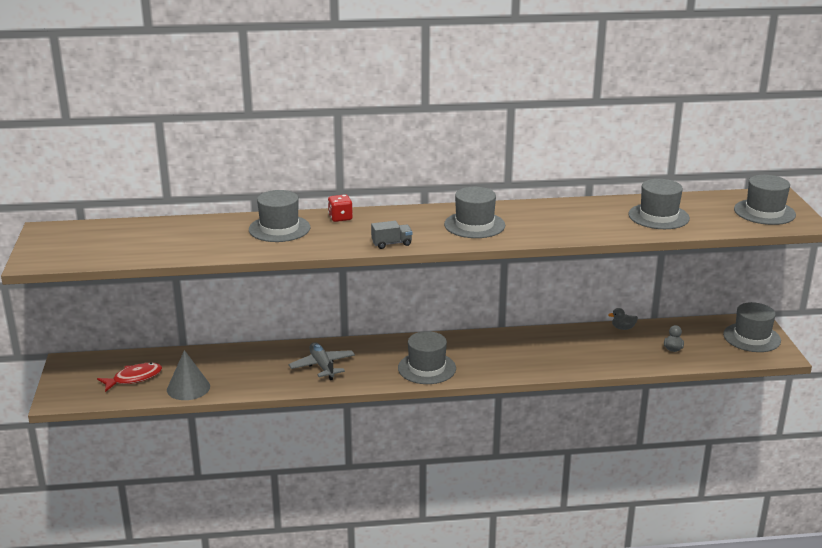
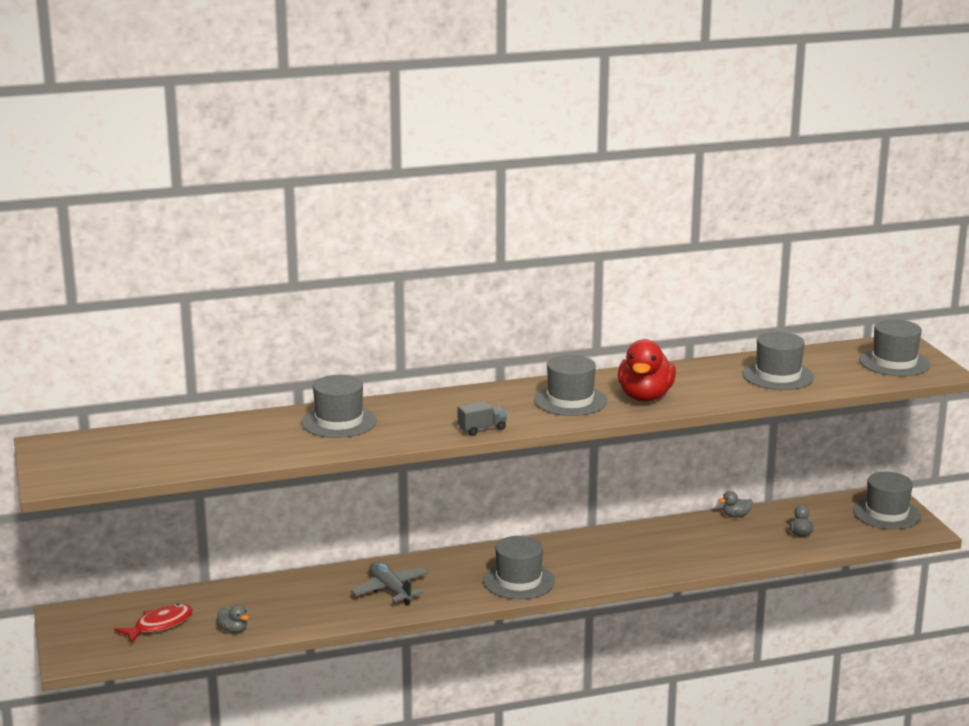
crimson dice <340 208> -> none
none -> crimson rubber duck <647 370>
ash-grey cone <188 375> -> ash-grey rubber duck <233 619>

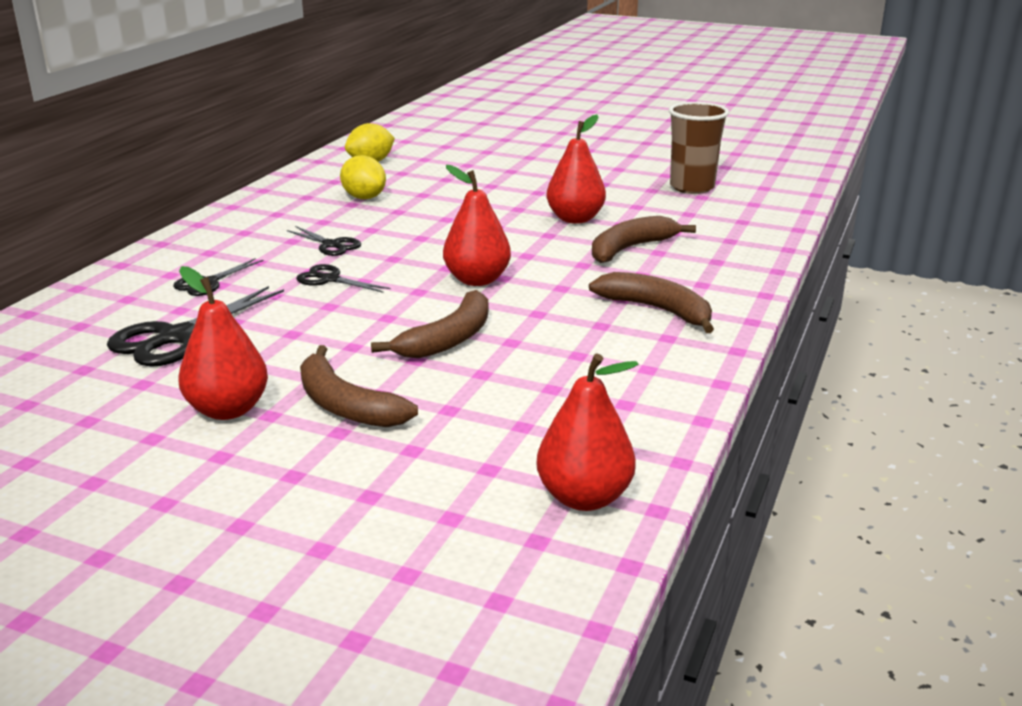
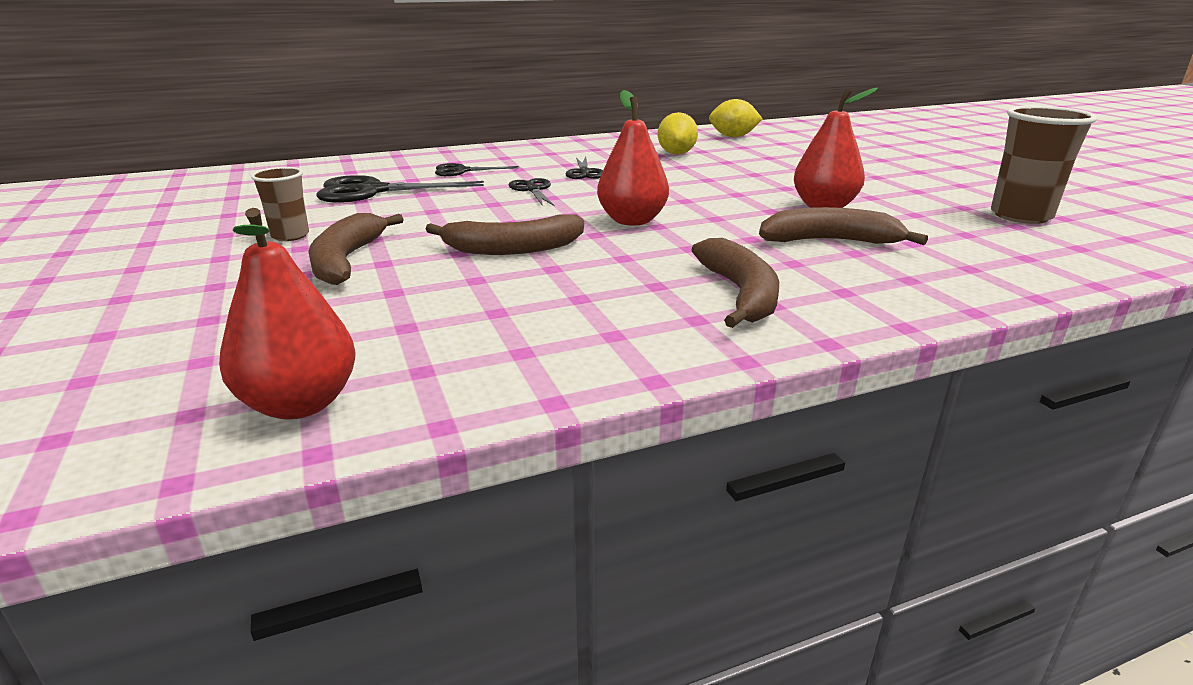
crimson toy pear <223 343> -> dark brown beaker <280 204>

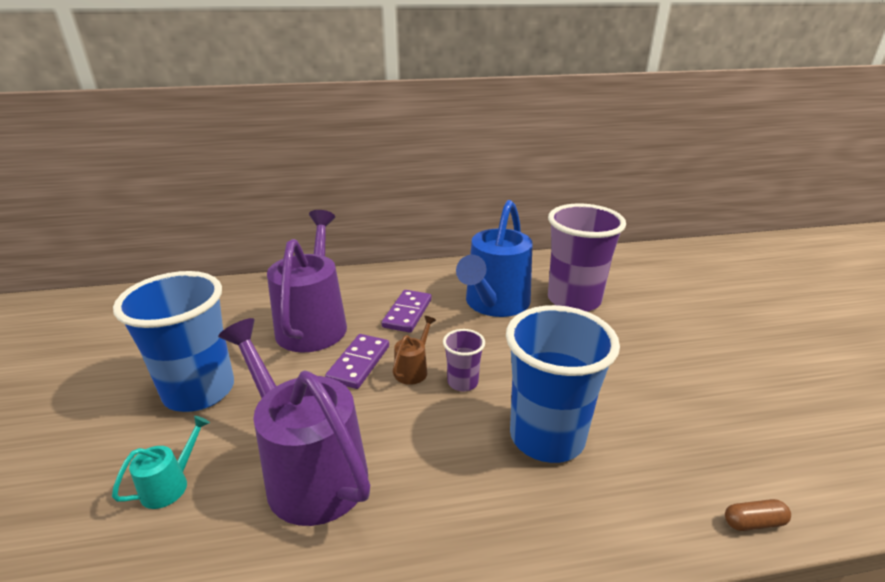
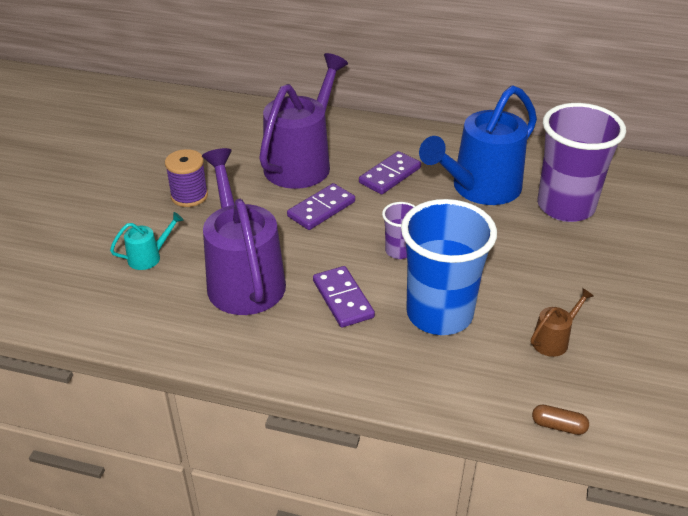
none -> purple domino piece <344 297>
dark brown watering pot <414 350> -> dark brown watering pot <562 322>, move
blue beaker <173 341> -> purple spool <186 178>

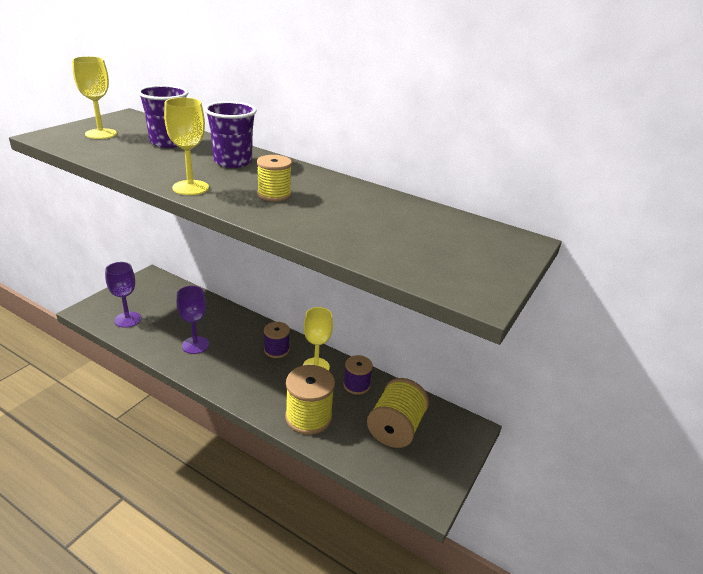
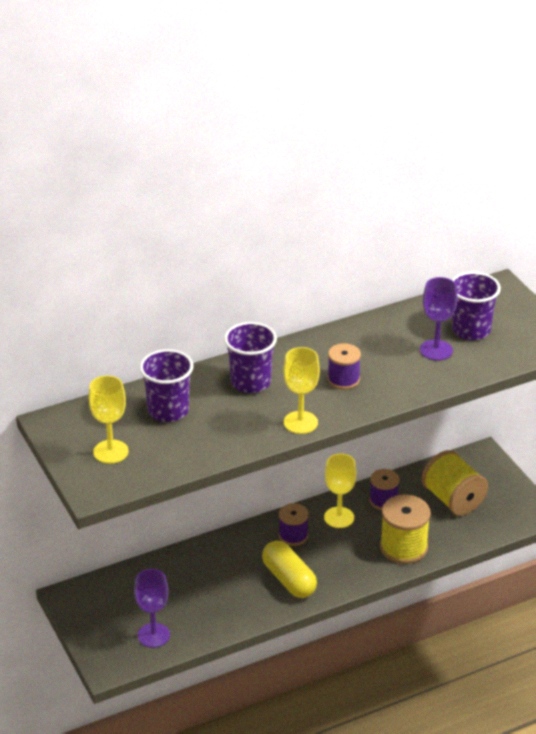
none -> bright yellow pill shape <289 569>
none -> purple beaker <476 306>
purple goblet <193 320> -> purple goblet <438 319>, move
bright yellow spool <274 178> -> purple spool <344 366>

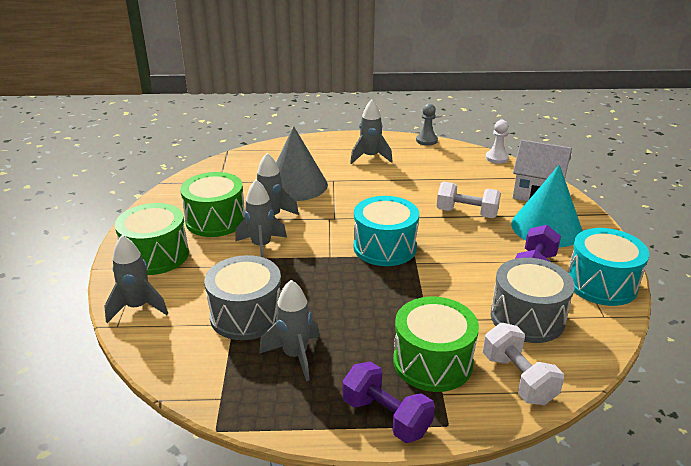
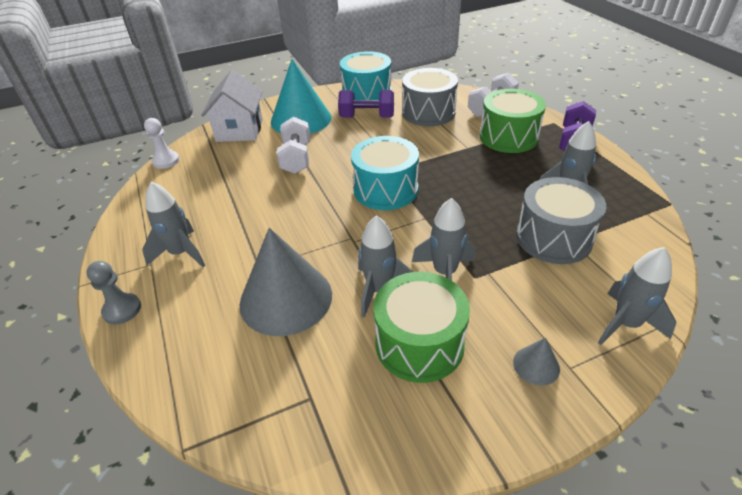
ash-grey chess pawn <427 124> -> ash-grey chess pawn <114 293>, move
green toy drum <152 239> -> ash-grey cone <536 362>

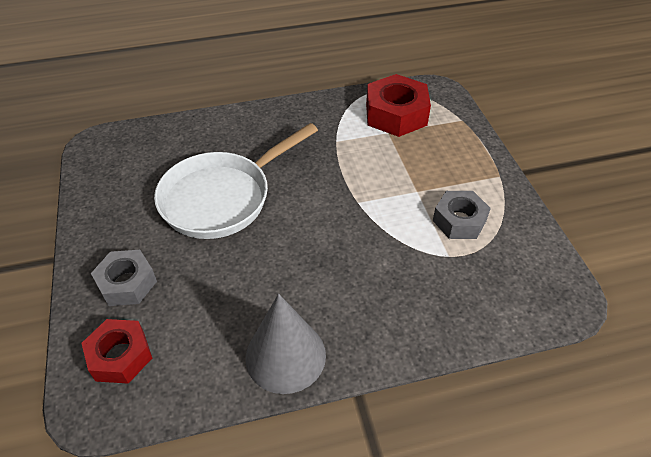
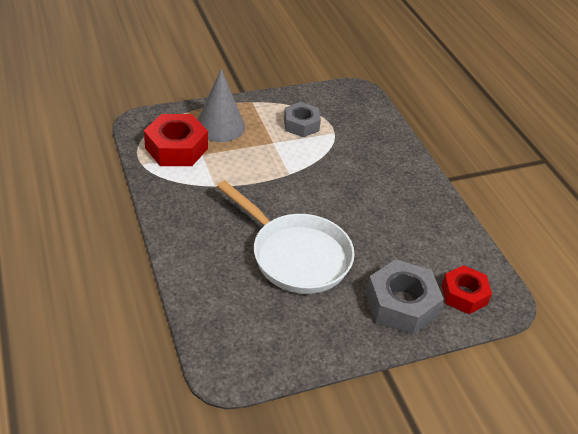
ash-grey cone <286 344> -> ash-grey cone <221 105>, move
ash-grey hexagon nut <124 278> -> ash-grey hexagon nut <405 297>, x1.50

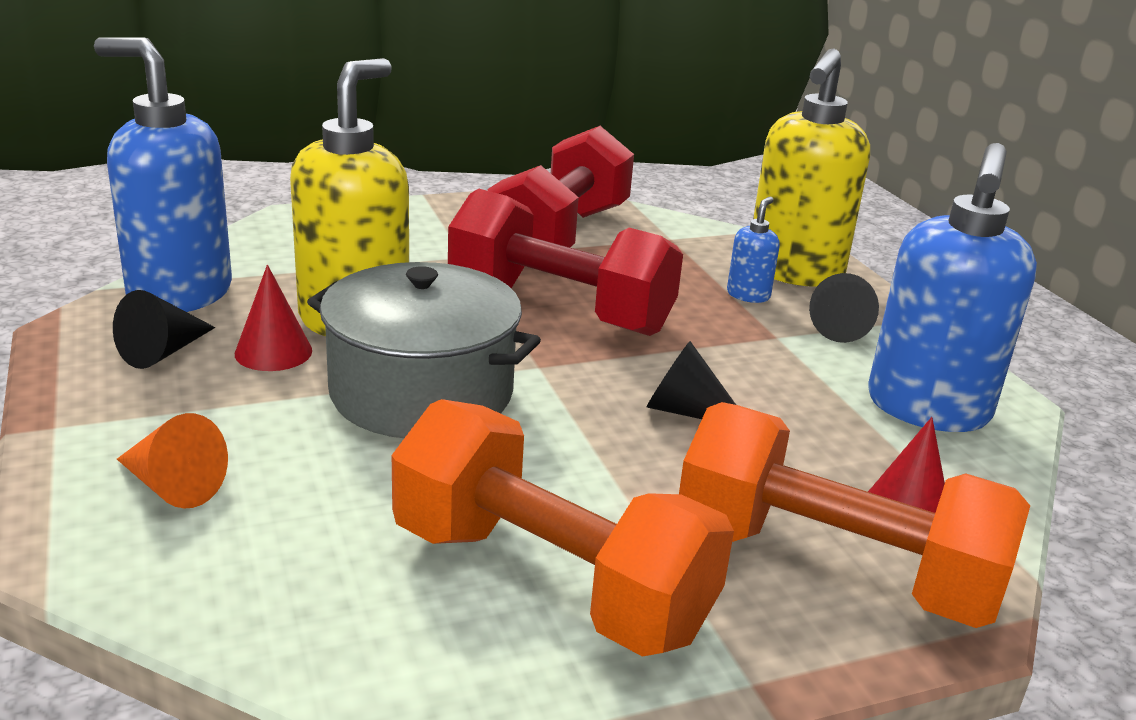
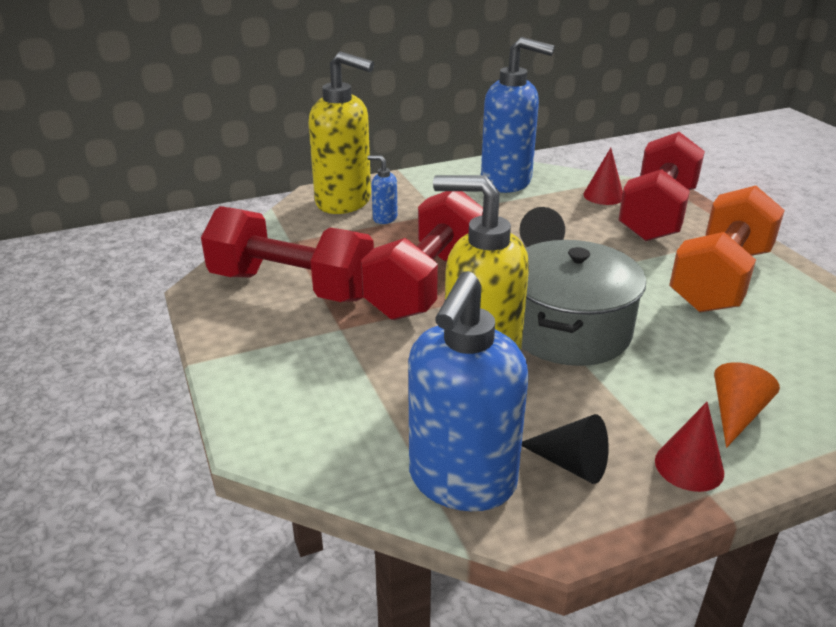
jet-black cone <844 308> -> none
crimson cone <273 318> -> crimson cone <689 447>, move
orange hand weight <854 515> -> crimson hand weight <661 186>

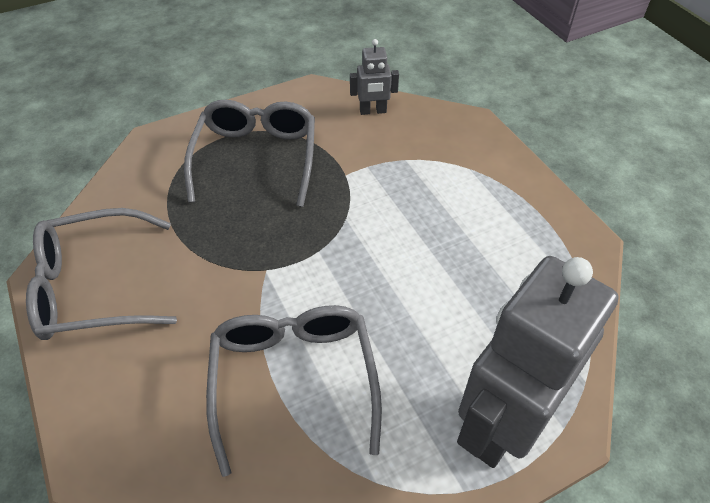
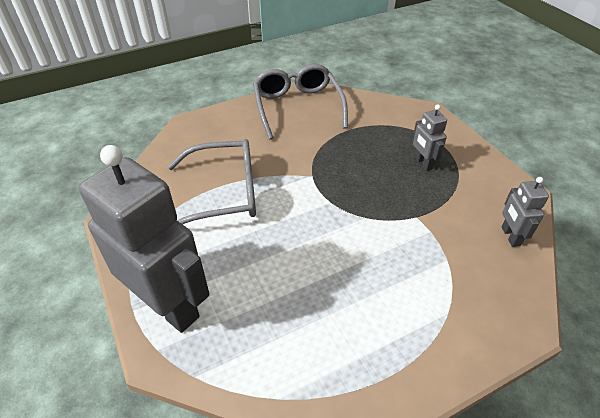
ash-grey eyeglasses <249 153> -> ash-grey robot <430 138>

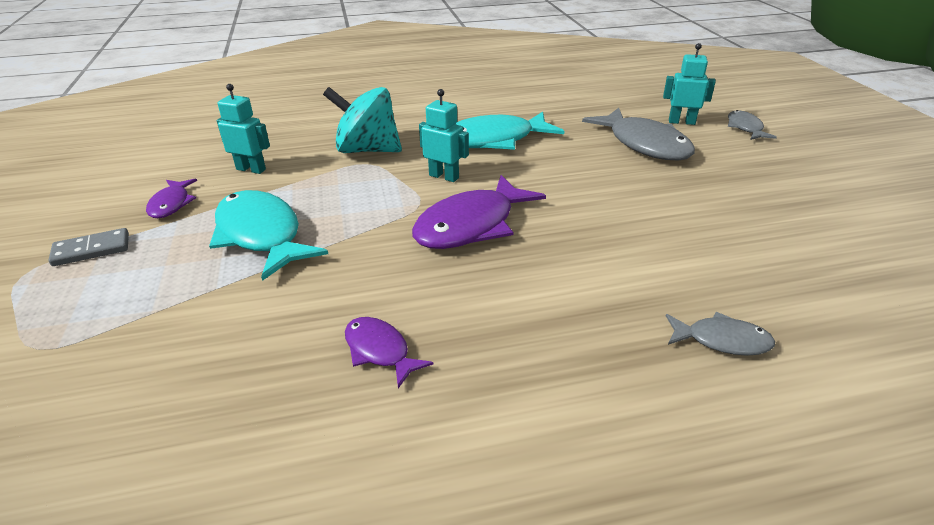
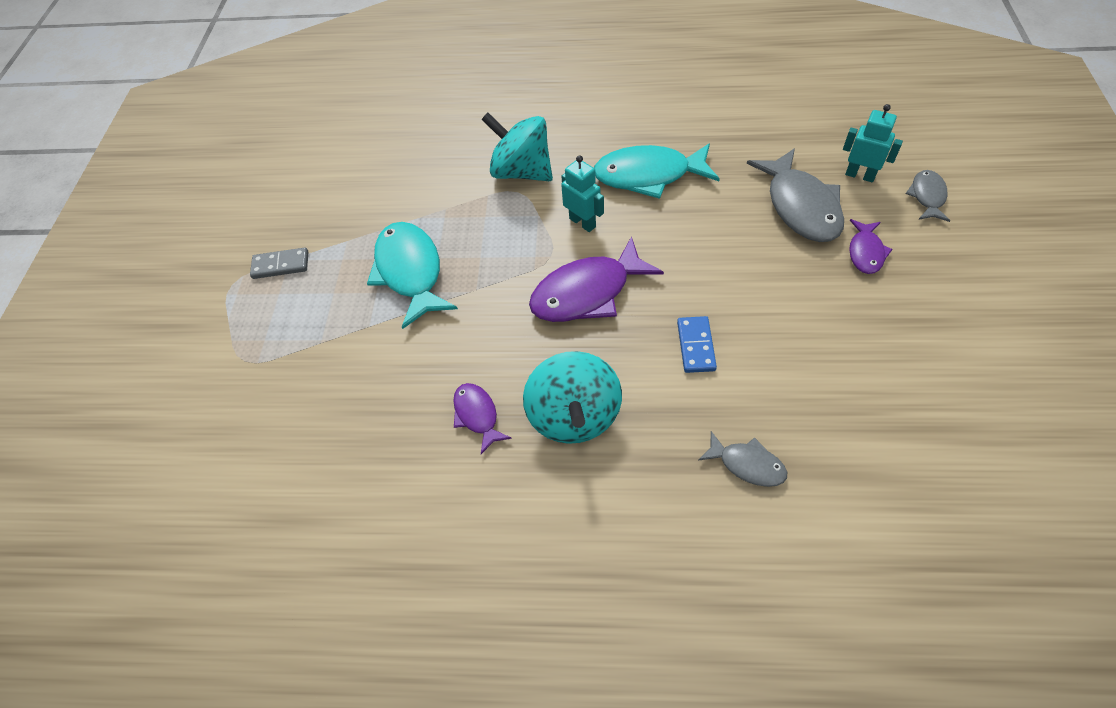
aqua robot <243 129> -> none
none -> aqua spinning top <572 397>
none -> blue domino piece <697 344>
purple fish figure <171 198> -> purple fish figure <871 246>, move

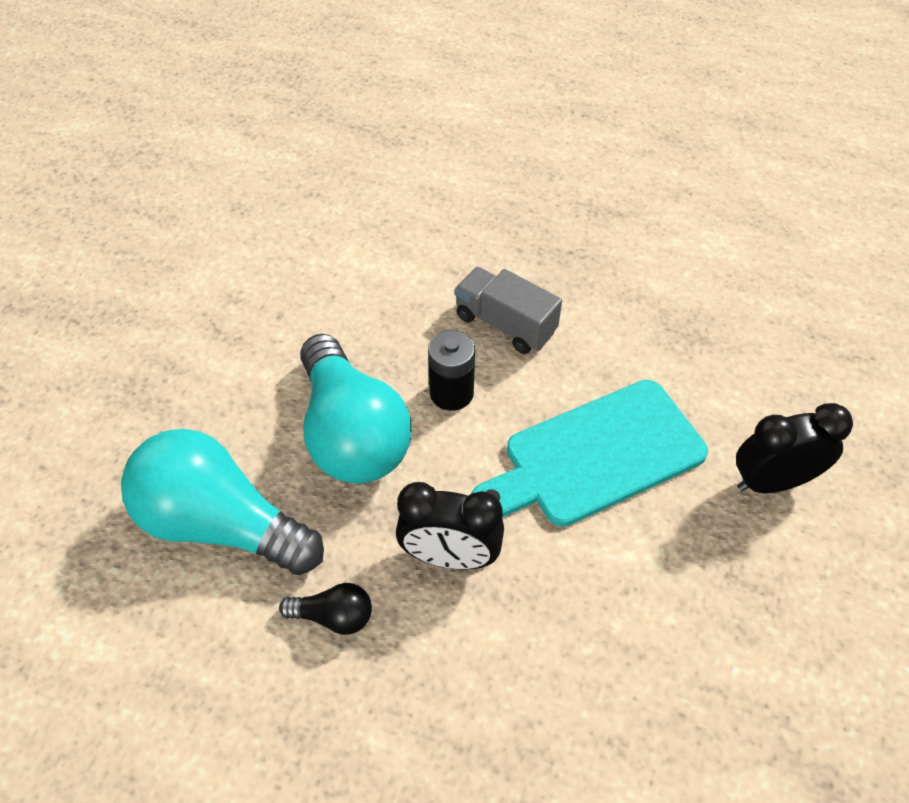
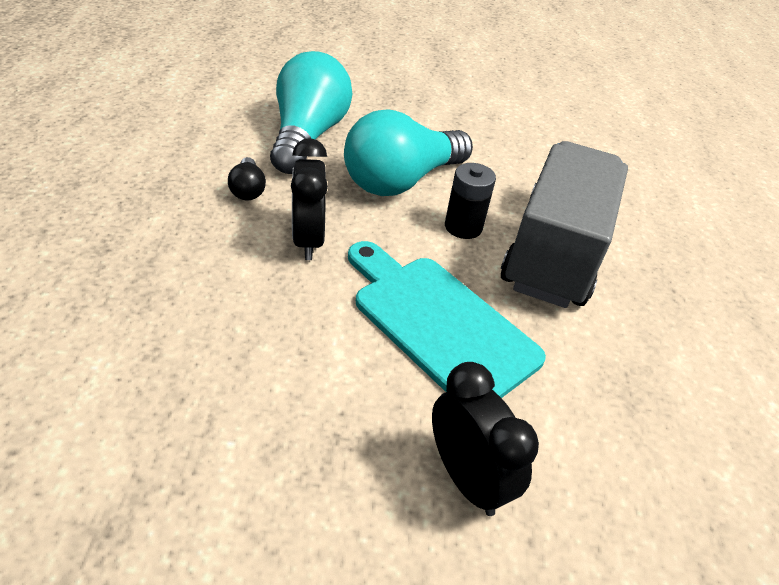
ash-grey lorry <508 310> -> ash-grey lorry <564 224>, x1.92

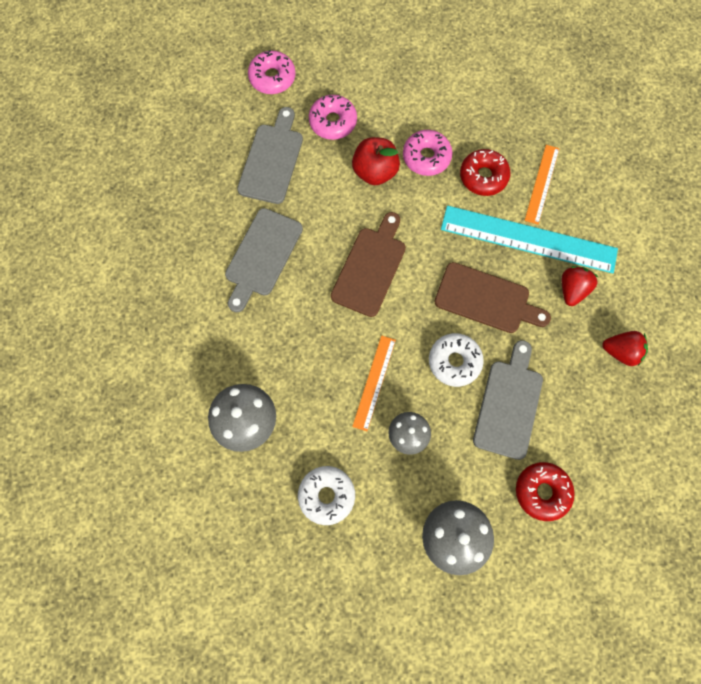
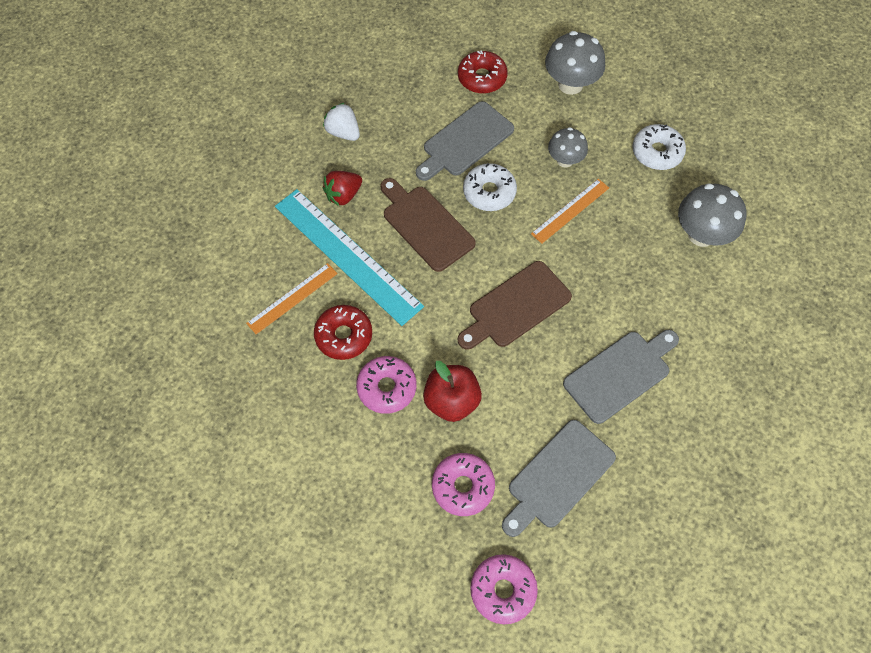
crimson berry <625 348> -> snow-white berry <341 122>

